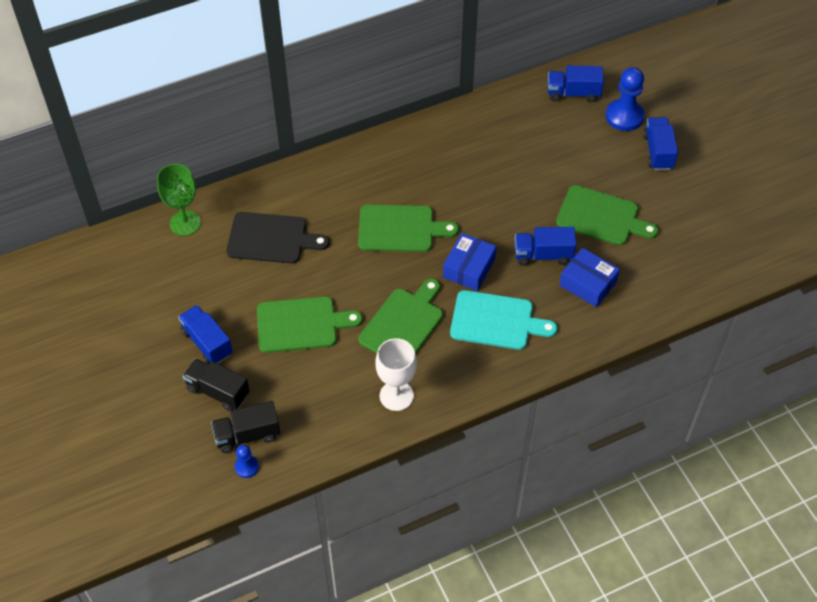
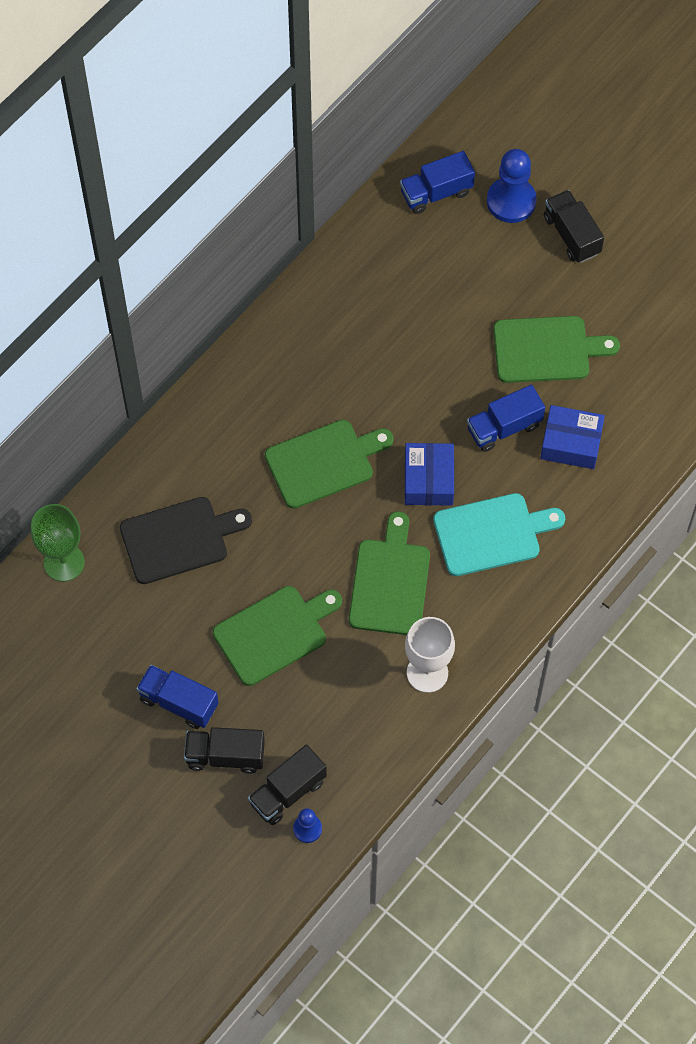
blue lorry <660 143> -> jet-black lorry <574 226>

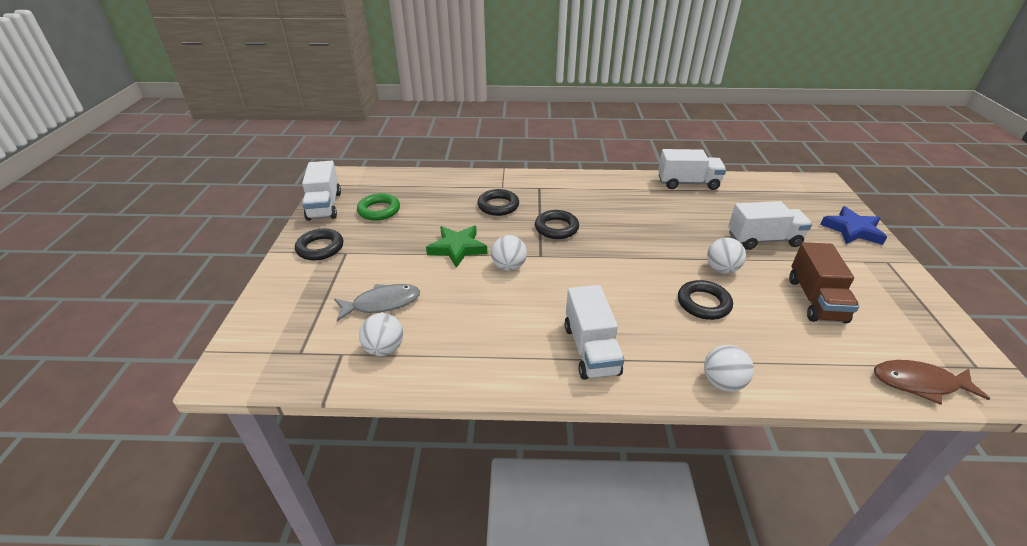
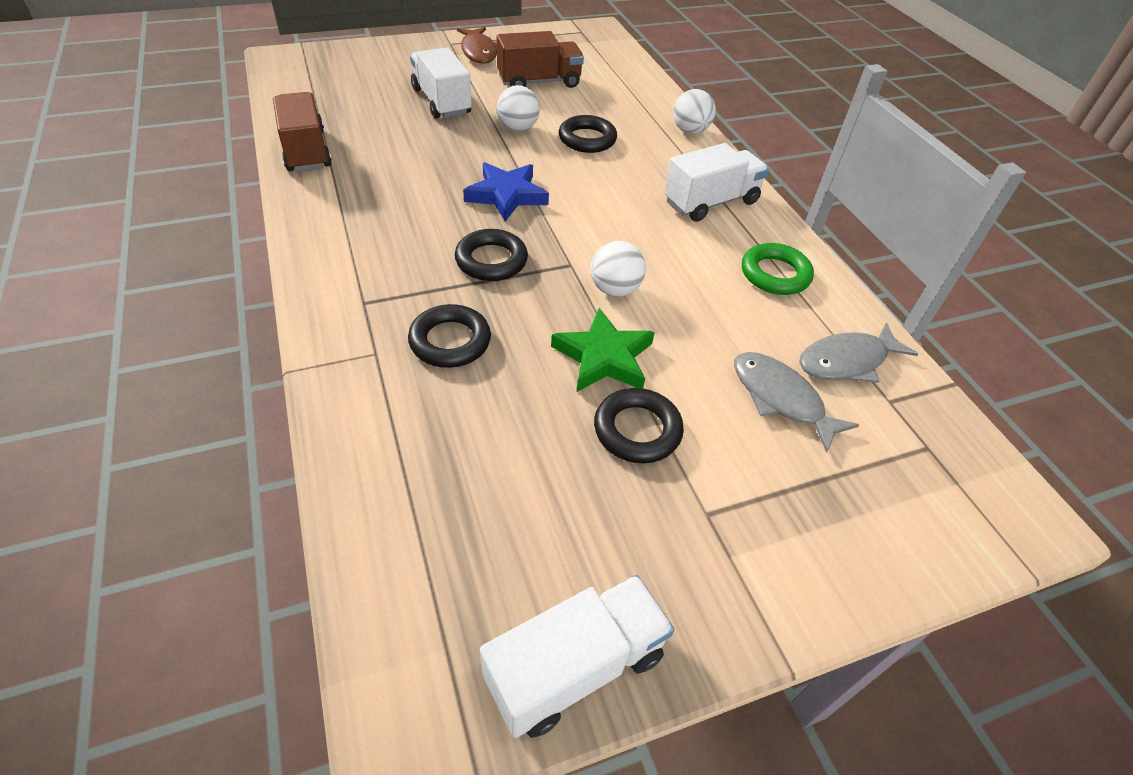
jet-black ring <319 244> -> jet-black ring <639 425>, move
green ring <378 207> -> green ring <778 269>, move
blue star shape <853 225> -> blue star shape <506 192>, move
dark brown fish figure <932 382> -> dark brown fish figure <477 45>, move
snow-white play ball <381 334> -> ash-grey fish figure <858 352>
snow-white lorry <692 169> -> dark brown lorry <302 132>

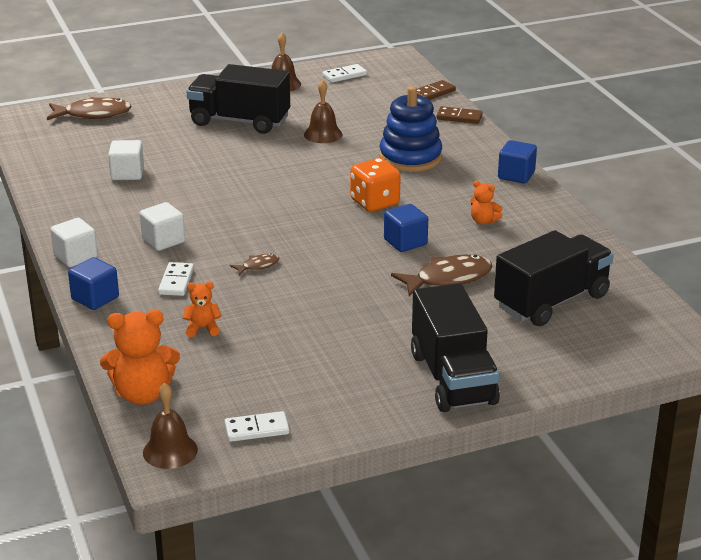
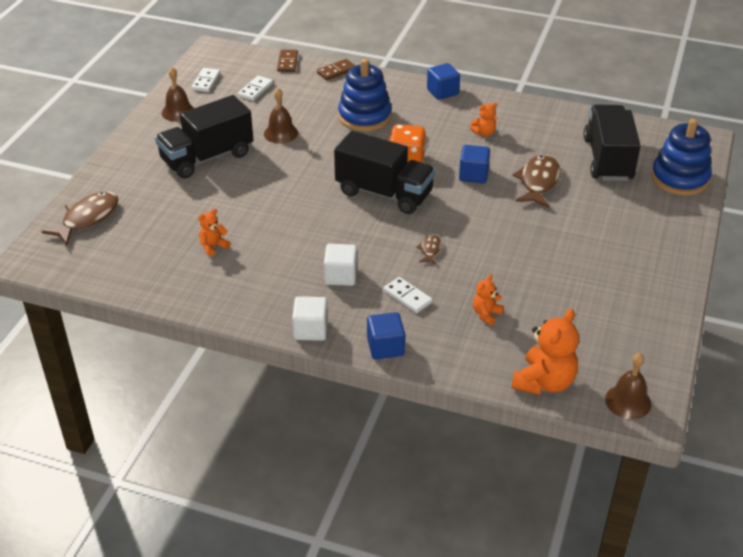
none -> blue stacking toy <681 157>
snow-white domino piece <256 426> -> snow-white domino piece <255 88>, move
jet-black lorry <455 347> -> jet-black lorry <384 172>, move
snow-white block <126 160> -> orange stuffed bear <214 232>

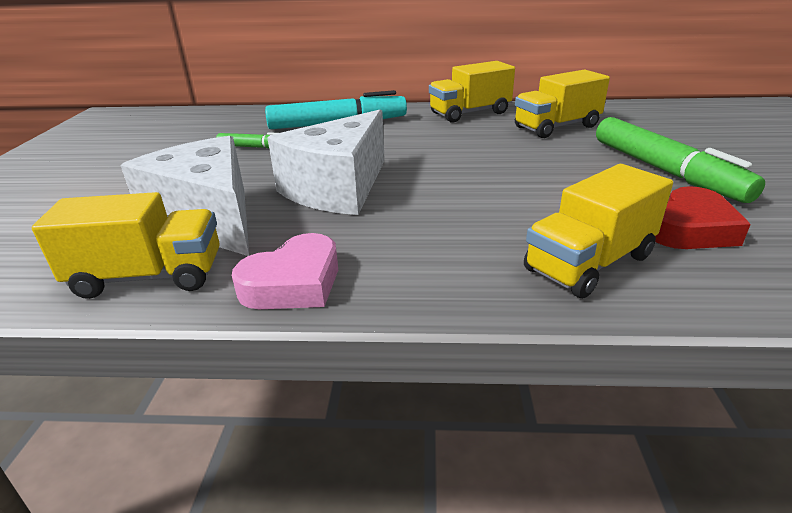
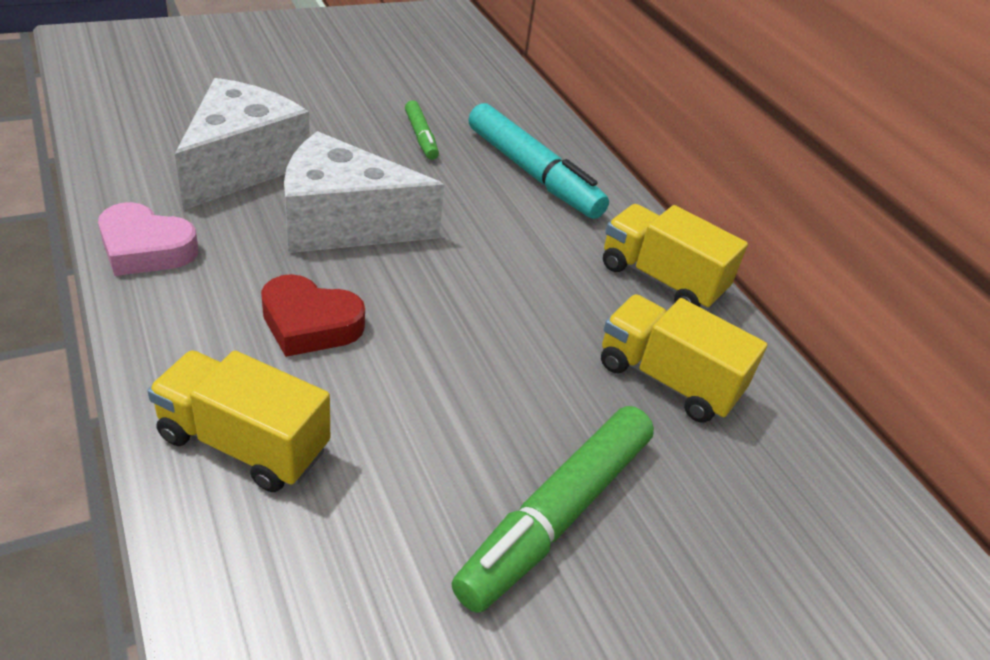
bright yellow lorry <126 245> -> none
crimson love heart <703 217> -> crimson love heart <313 315>, move

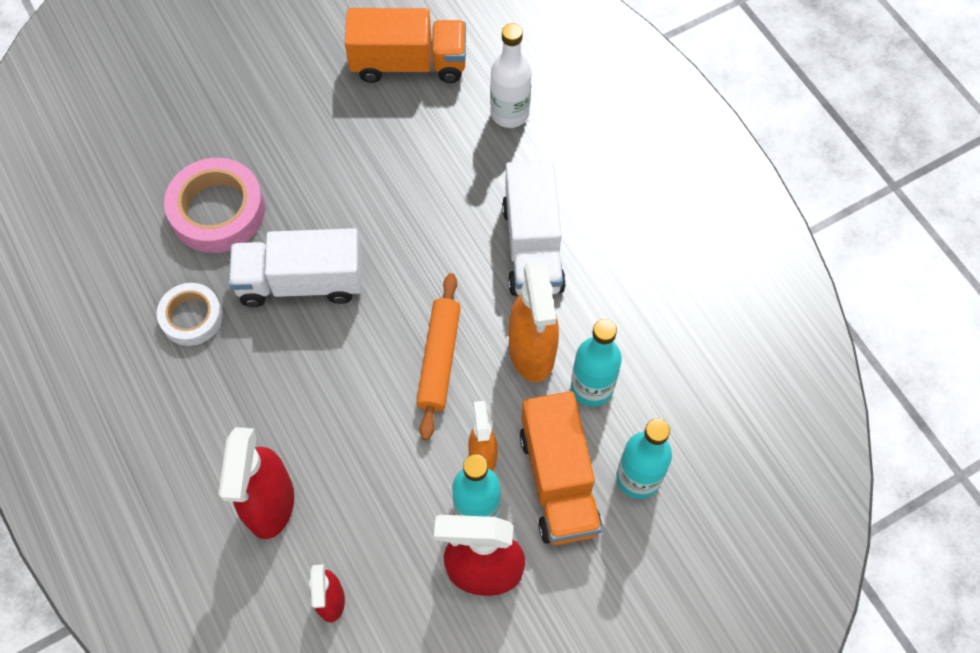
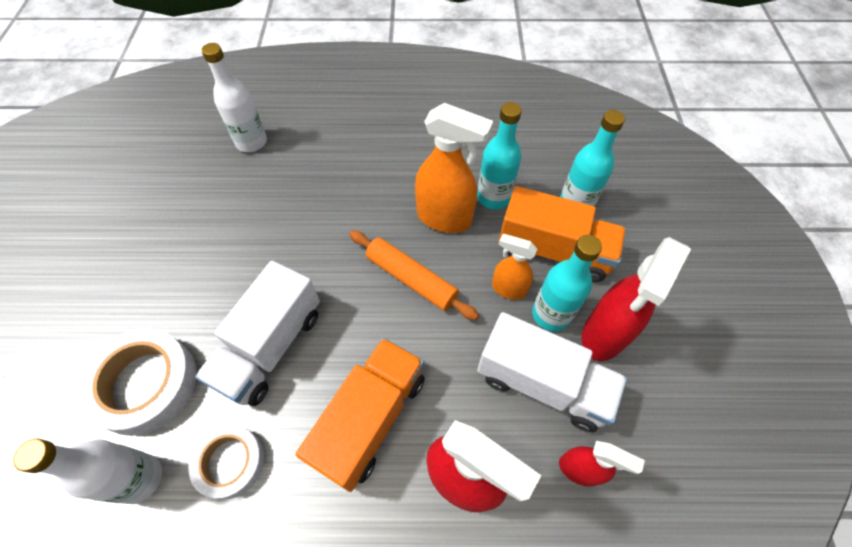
none -> snow-white bottle <87 471>
orange lorry <405 45> -> orange lorry <360 415>, move
snow-white lorry <534 228> -> snow-white lorry <552 372>, move
rosy sticky tape <214 205> -> snow-white sticky tape <137 382>

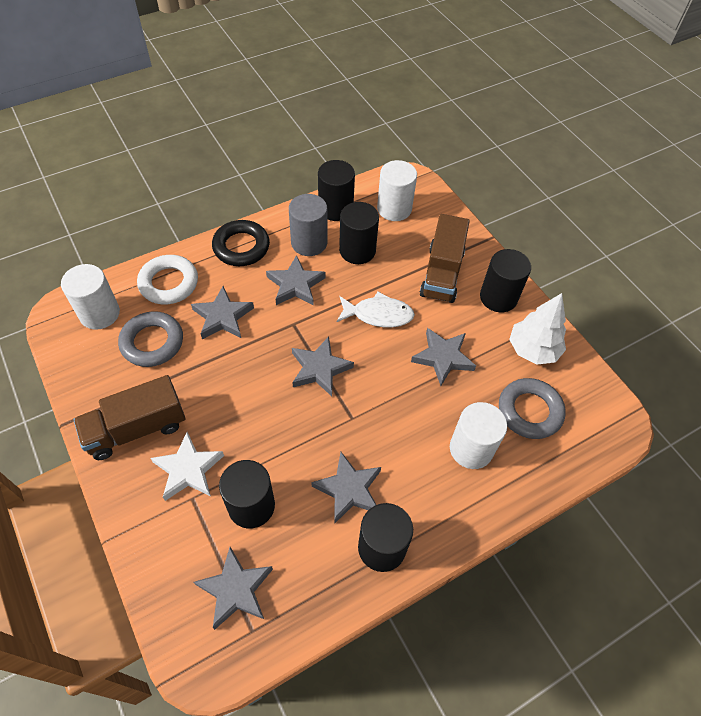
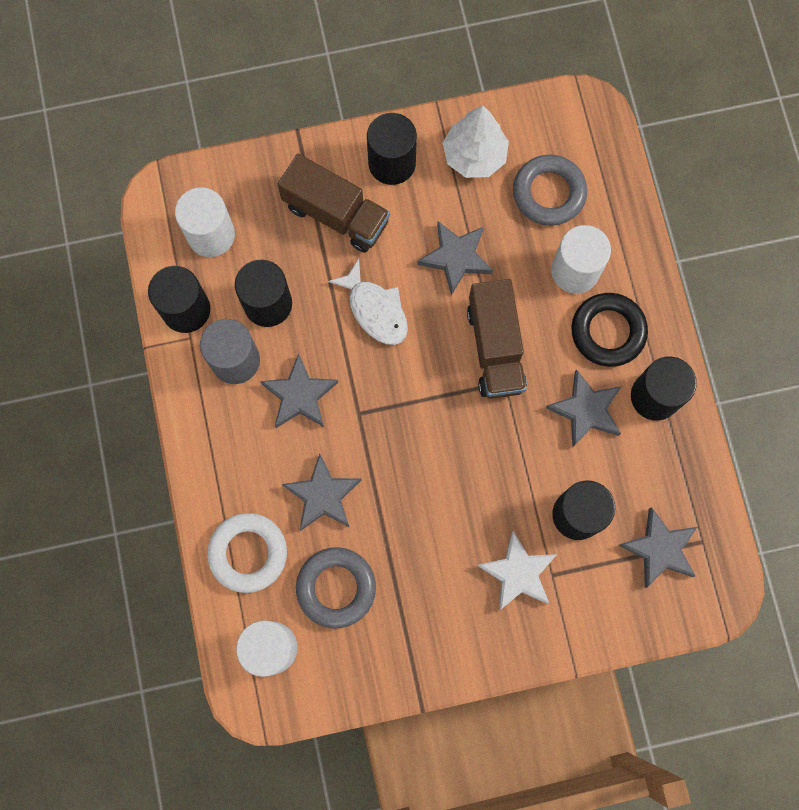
ash-grey star shape <323 366> -> none
dark brown lorry <129 417> -> dark brown lorry <497 339>, move
jet-black ring <241 243> -> jet-black ring <609 330>, move
snow-white fish figure <375 309> -> snow-white fish figure <368 302>, 120 degrees clockwise

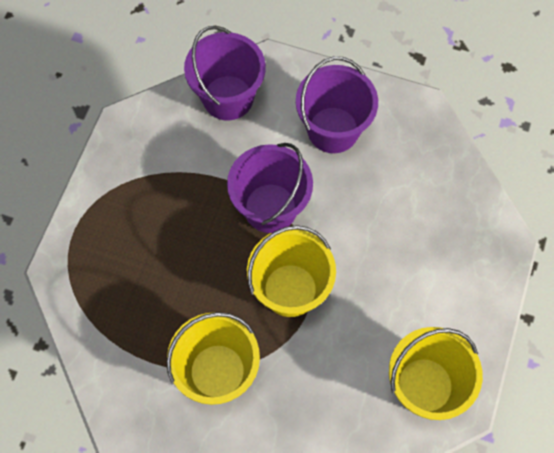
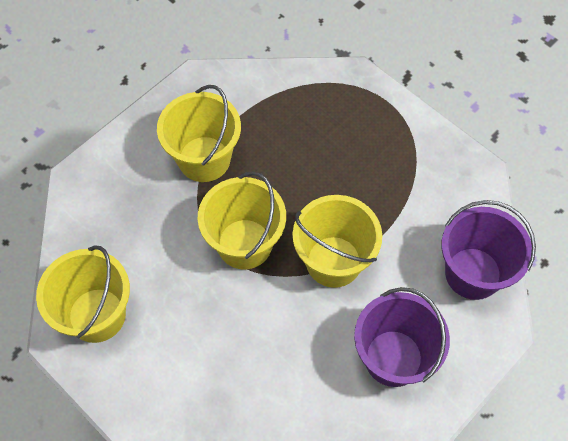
purple bucket <270 188> -> bright yellow bucket <337 241>

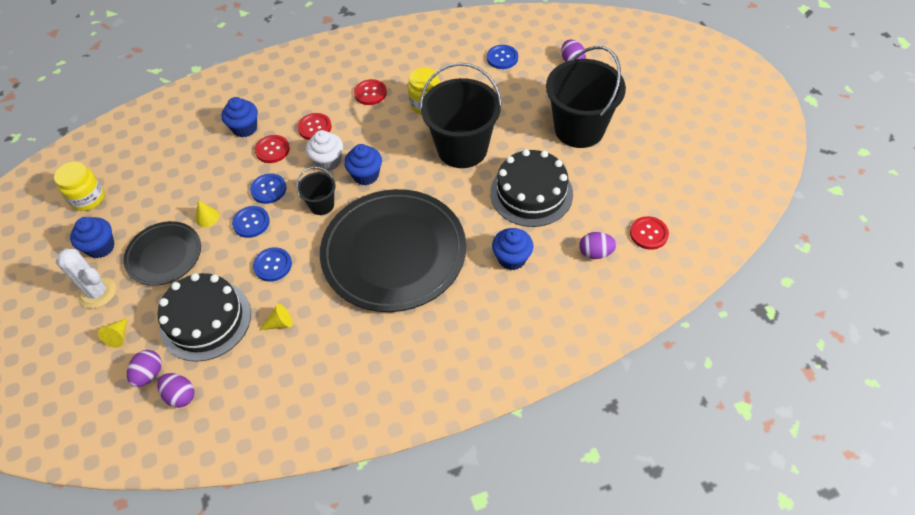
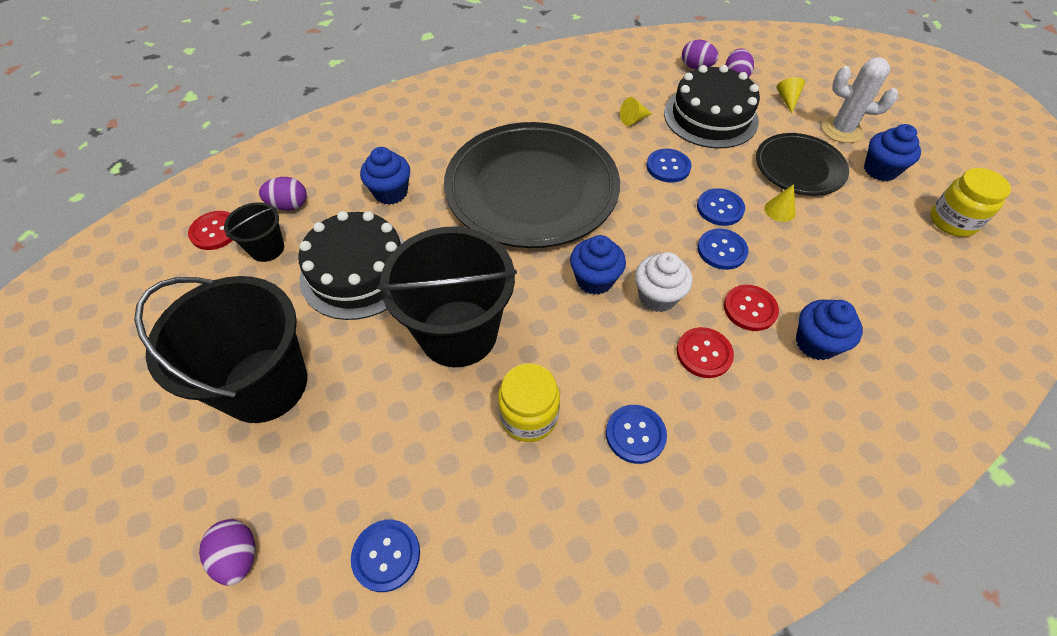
jet-black bucket <316 191> -> jet-black bucket <254 232>, move
crimson button <370 92> -> blue button <636 434>

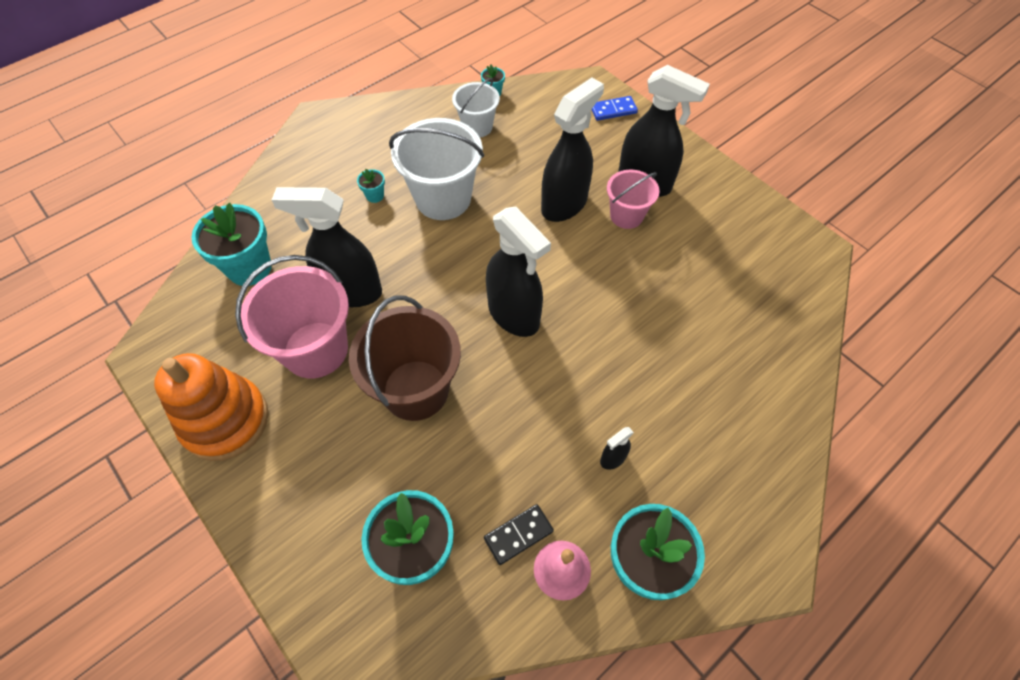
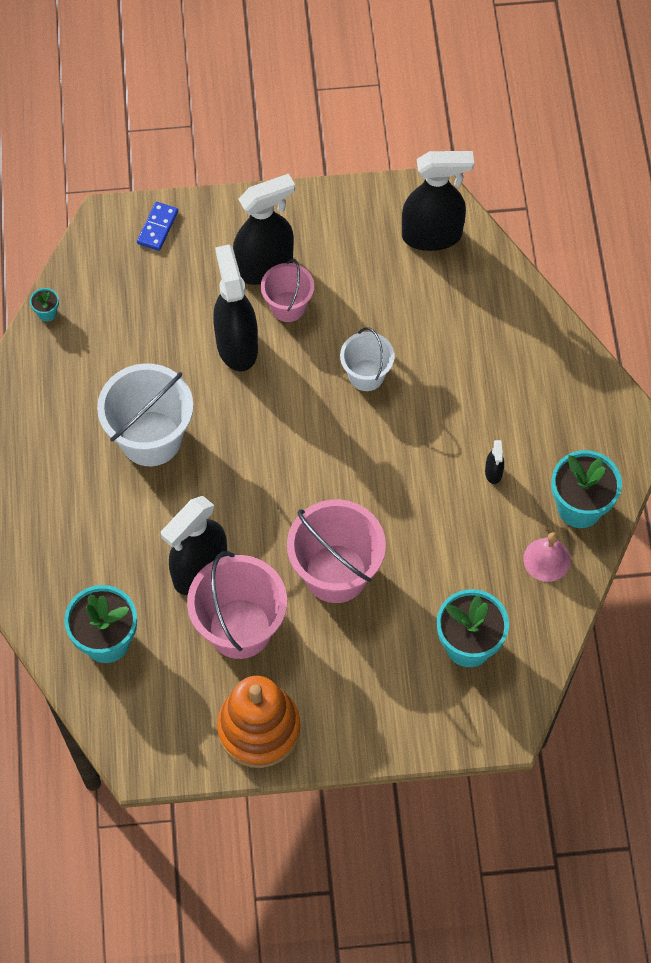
aqua plant pot <371 186> -> none
jet-black domino piece <519 534> -> none
snow-white bucket <476 107> -> snow-white bucket <367 359>, move
jet-black spray cleaner <518 272> -> jet-black spray cleaner <438 201>, move
dark brown bucket <405 358> -> rosy bucket <336 551>

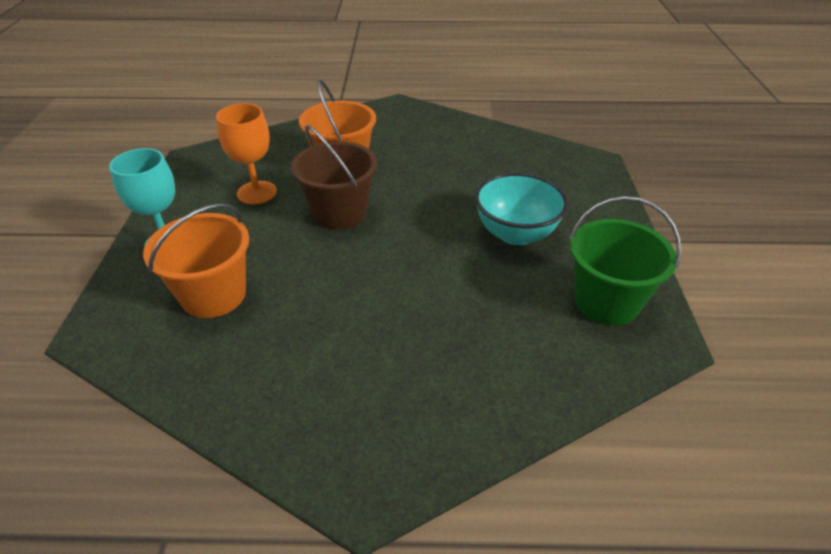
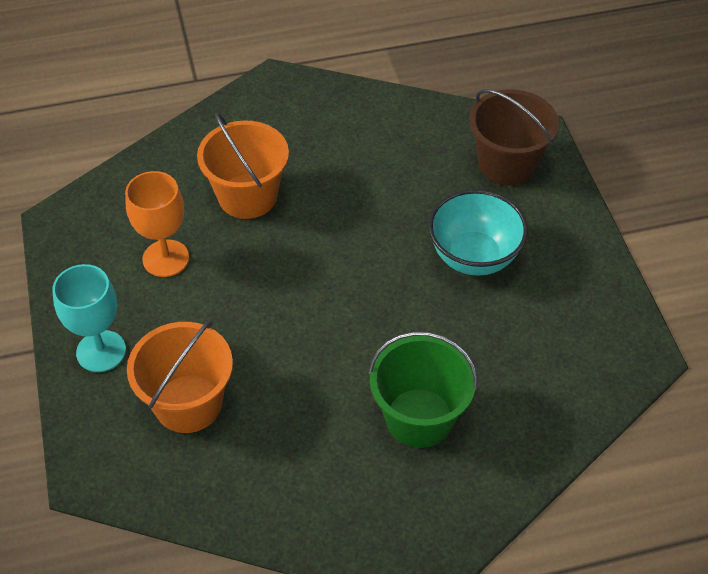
dark brown bucket <334 177> -> dark brown bucket <514 137>, move
green bucket <625 260> -> green bucket <423 389>, move

